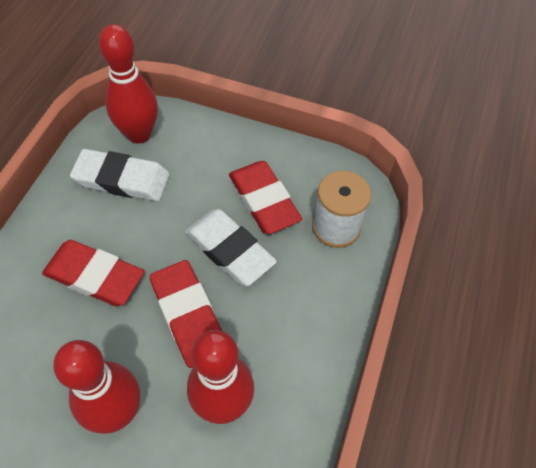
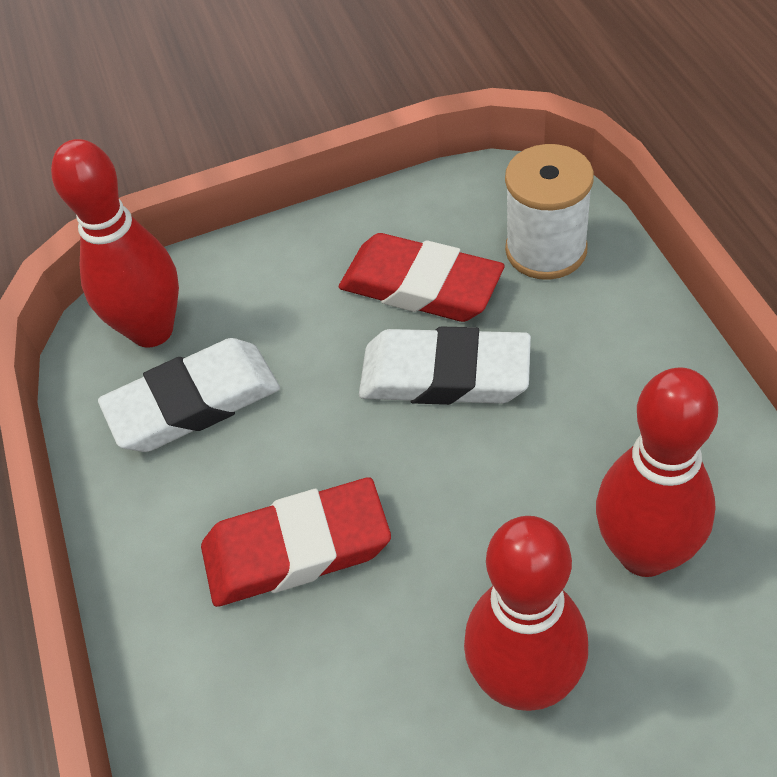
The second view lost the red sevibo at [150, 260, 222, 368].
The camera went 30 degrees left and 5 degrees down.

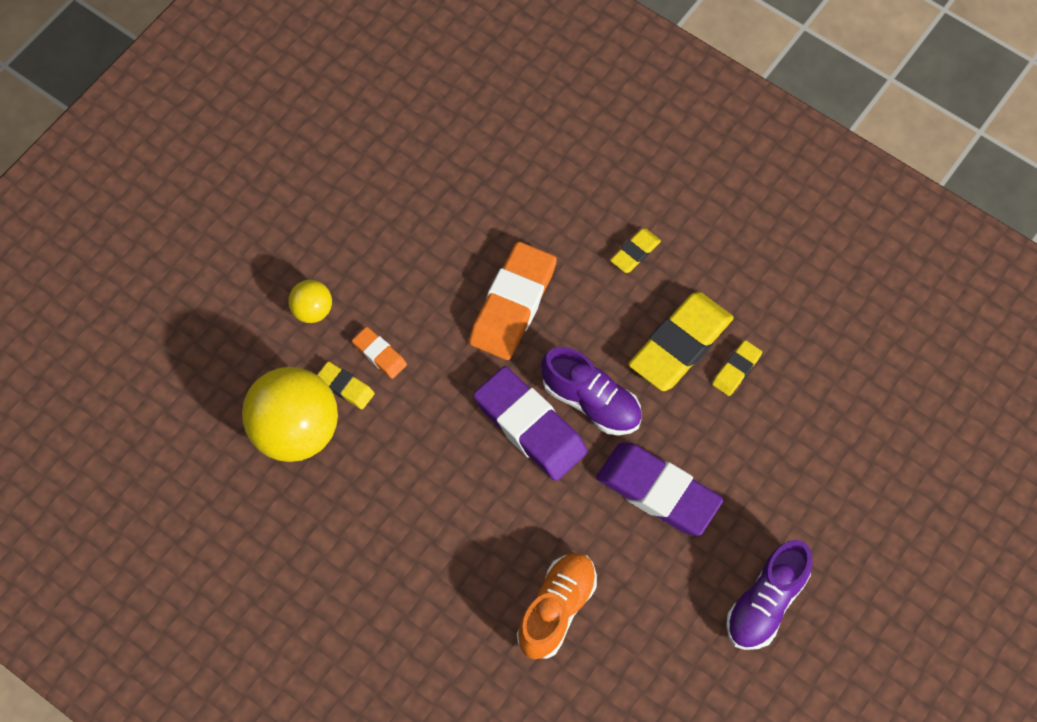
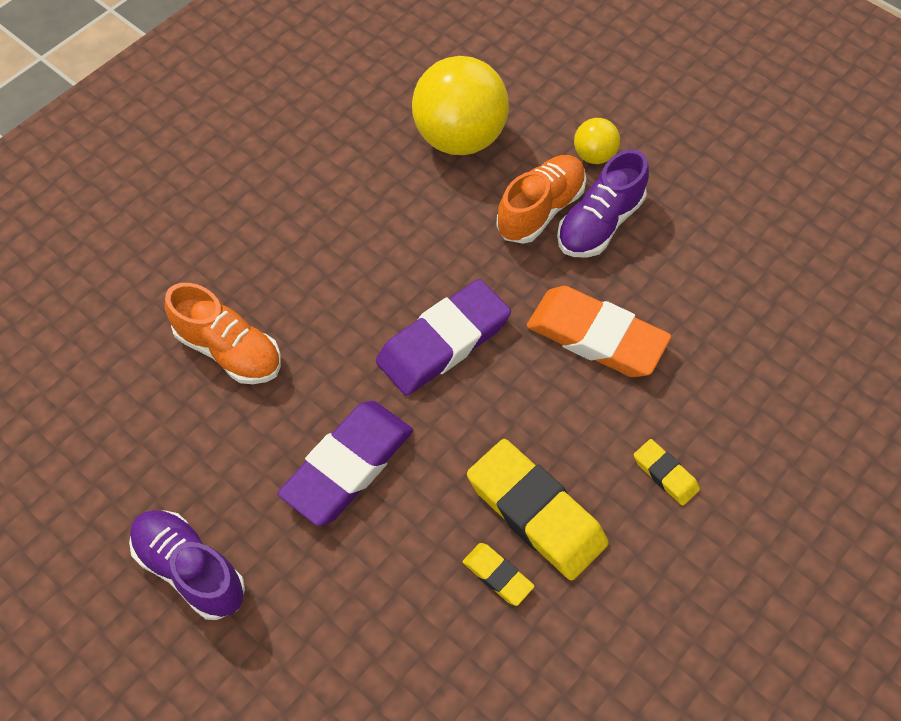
Where the orange sevibo stood at [352, 327, 407, 379], the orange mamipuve came to stand at [497, 155, 586, 244].
The purple mamipuve ended up elsewhere, having gone from [541, 347, 642, 435] to [557, 149, 649, 257].
The second view lost the yellow sevibo at [317, 361, 375, 410].
The camera went 95 degrees right and 5 degrees down.

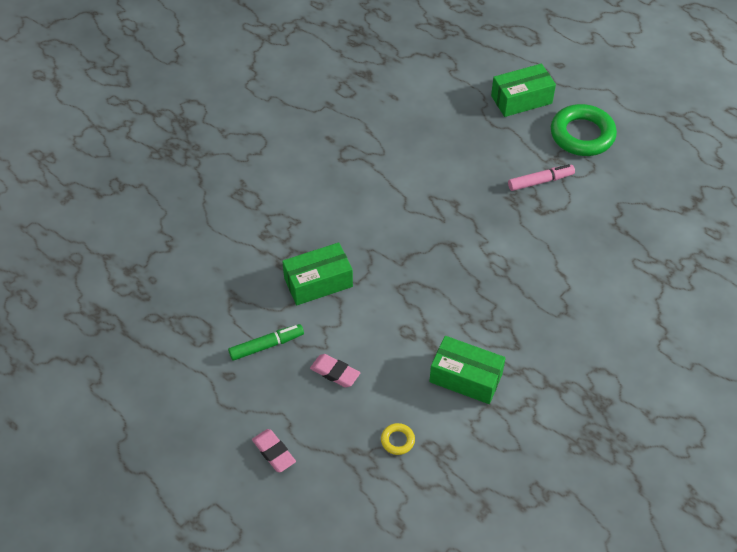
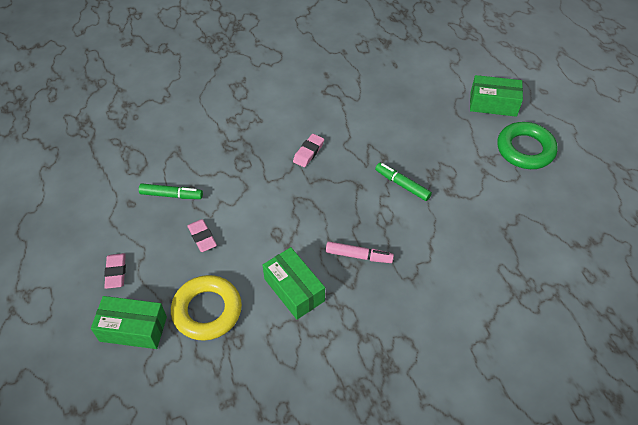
The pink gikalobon ended up elsewhere, having gone from [508, 164, 575, 191] to [326, 241, 394, 263].
The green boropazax ended up elsewhere, having gone from [282, 242, 353, 305] to [91, 296, 167, 349].
The size of the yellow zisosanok at [381, 423, 415, 455] changed by a factor of 2.33.
The second view gained the pink sevibo at [293, 134, 324, 167].
The second view gained the green gikalobon at [375, 163, 432, 201].
The camera went 30 degrees right and 0 degrees up.

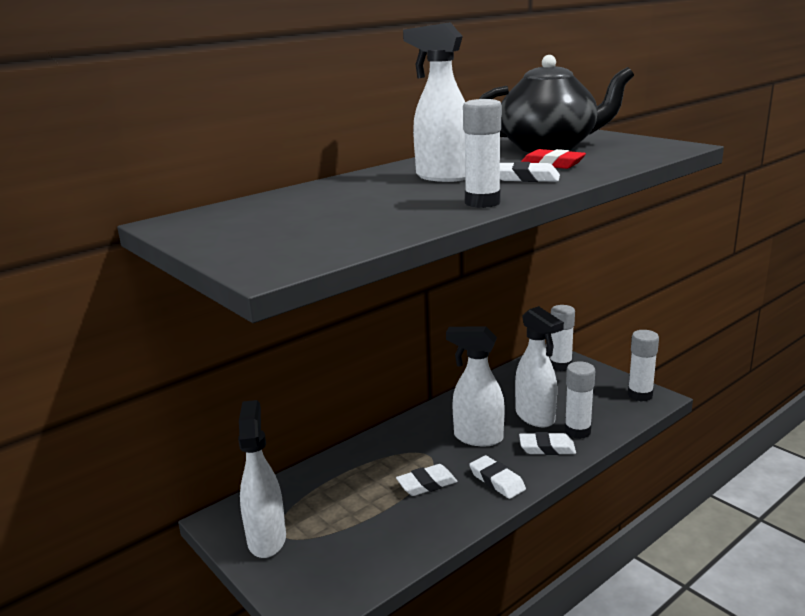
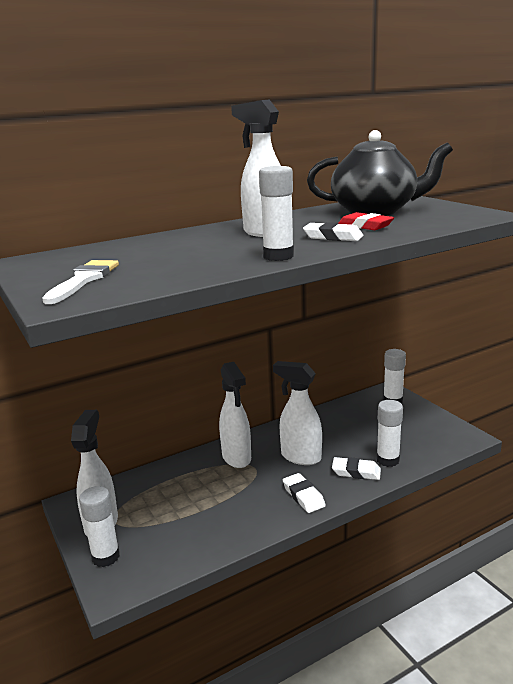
The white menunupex ended up elsewhere, having gone from [515, 306, 564, 427] to [219, 362, 251, 468].
The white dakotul ended up elsewhere, having gone from [628, 330, 659, 402] to [79, 486, 120, 567].
The second view lost the white sevibo at [396, 464, 458, 496].
The second view gained the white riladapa at [42, 260, 119, 304].
The camera went 10 degrees right and 0 degrees up.

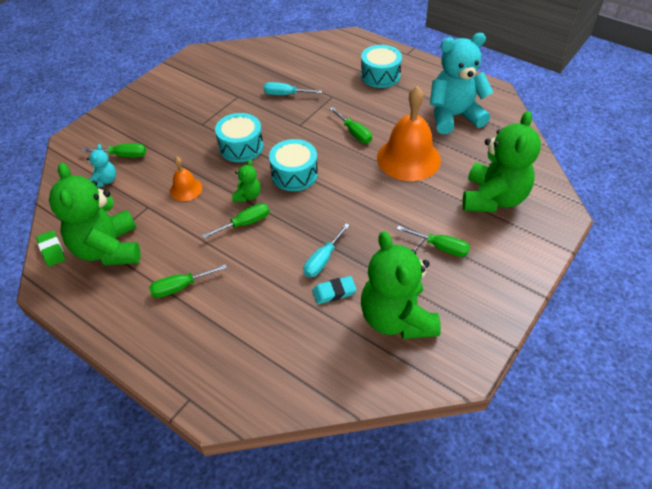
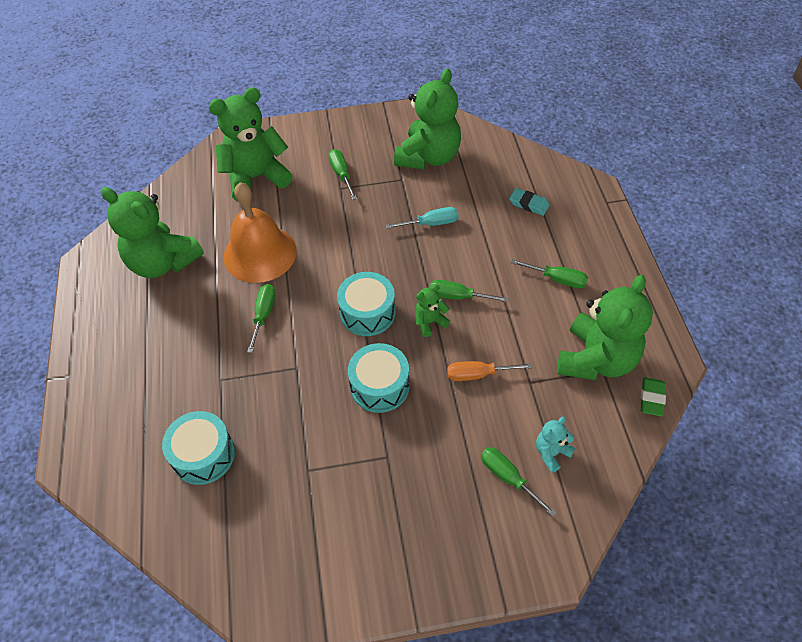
What was the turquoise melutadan at [430, 33, 493, 134] turned into the green melutadan at [101, 187, 204, 278].
The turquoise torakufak ended up elsewhere, having gone from [361, 45, 402, 88] to [162, 411, 235, 485].
The second view lost the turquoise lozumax at [263, 82, 322, 95].
Where the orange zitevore stood at [170, 157, 202, 201], the orange lozumax came to stand at [447, 361, 533, 381].
The turquoise sevibo ended up elsewhere, having gone from [312, 276, 357, 304] to [509, 188, 549, 216].
The camera went 135 degrees left and 5 degrees up.

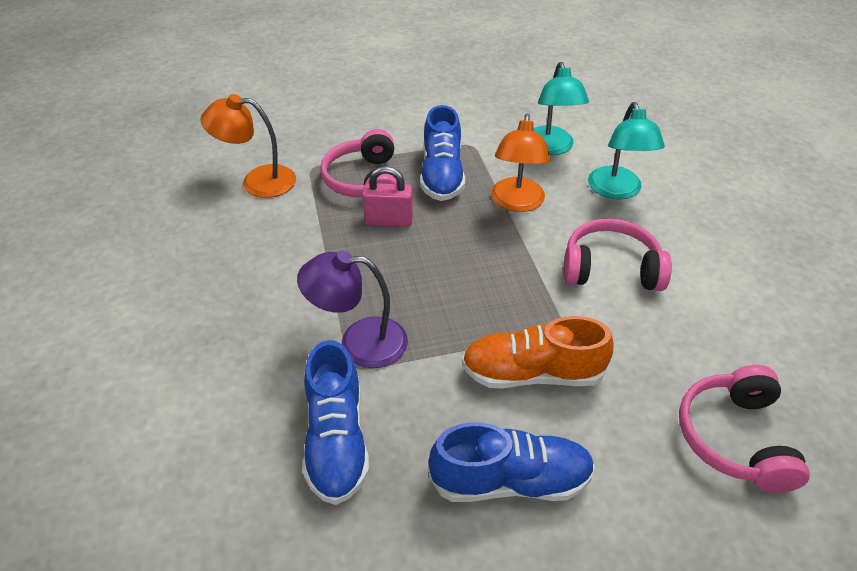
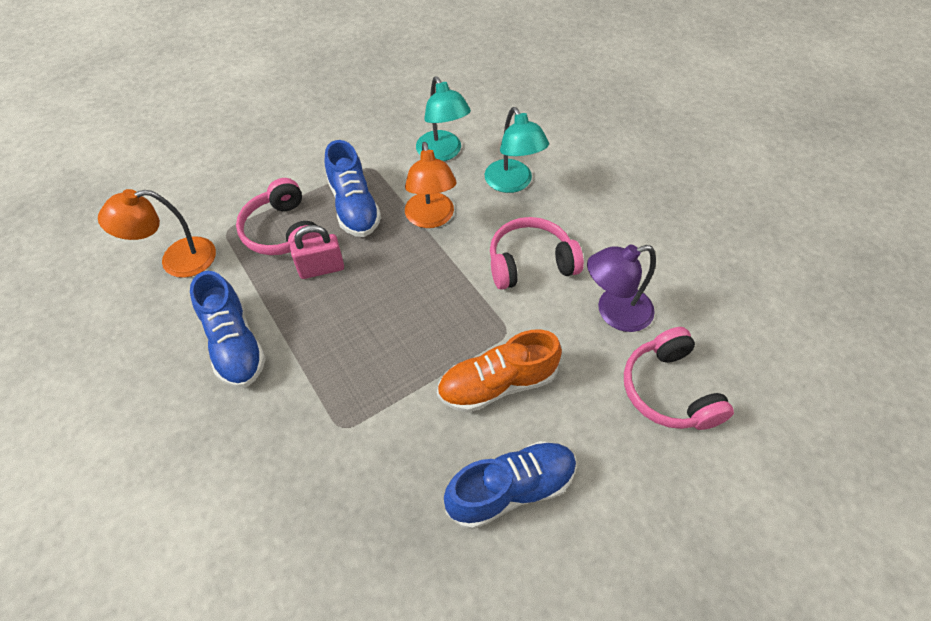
The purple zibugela ended up elsewhere, having gone from [297, 251, 408, 368] to [587, 244, 656, 332].
The blue mamipuve ended up elsewhere, having gone from [303, 340, 369, 505] to [190, 271, 266, 388].
The camera went 20 degrees left and 10 degrees up.

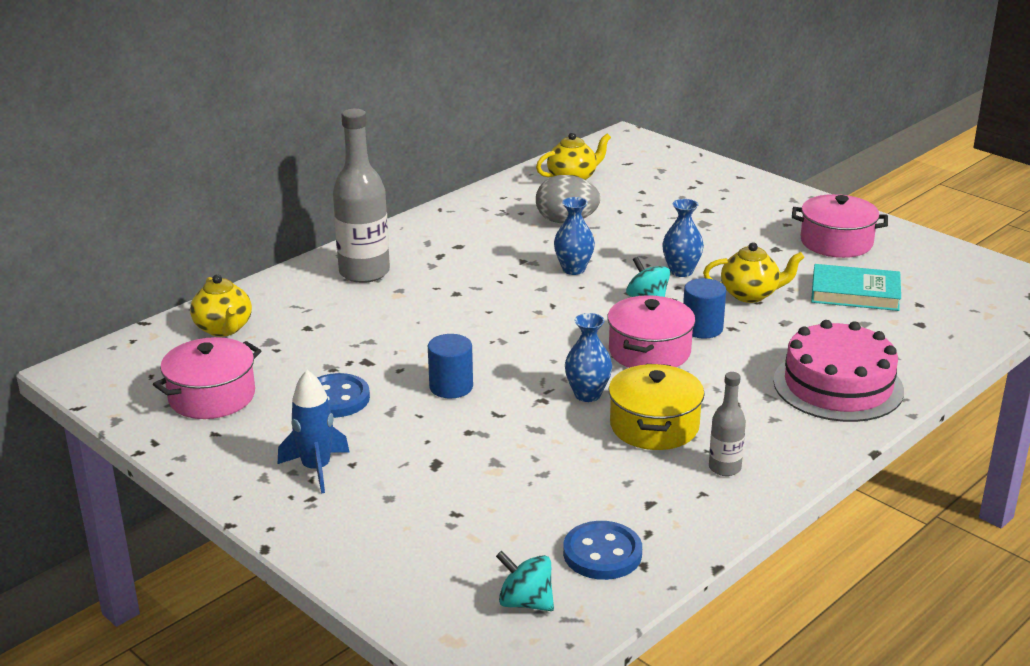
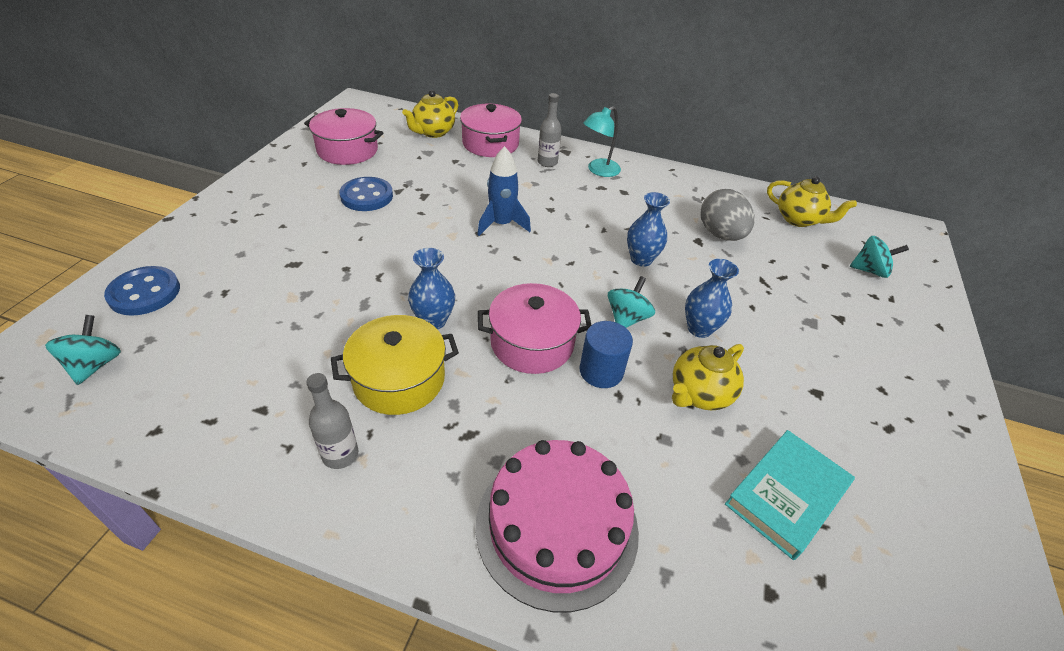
The size of the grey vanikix at [333, 109, 390, 283] changed by a factor of 0.51.
The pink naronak ended up elsewhere, having gone from [792, 194, 888, 258] to [460, 104, 522, 157].
The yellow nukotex at [703, 242, 805, 303] ended up facing another way, 75 degrees clockwise from before.
The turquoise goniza at [811, 264, 901, 311] ended up facing another way, 60 degrees clockwise from before.
The second view lost the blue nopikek at [428, 334, 473, 399].
The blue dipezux ended up elsewhere, having gone from [278, 370, 350, 494] to [477, 146, 531, 236].
The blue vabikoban ended up elsewhere, having gone from [563, 521, 642, 580] to [104, 266, 180, 316].
The second view gained the turquoise zibugela at [583, 106, 621, 177].
The second view gained the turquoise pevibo at [850, 236, 909, 278].
The camera went 60 degrees right and 15 degrees up.

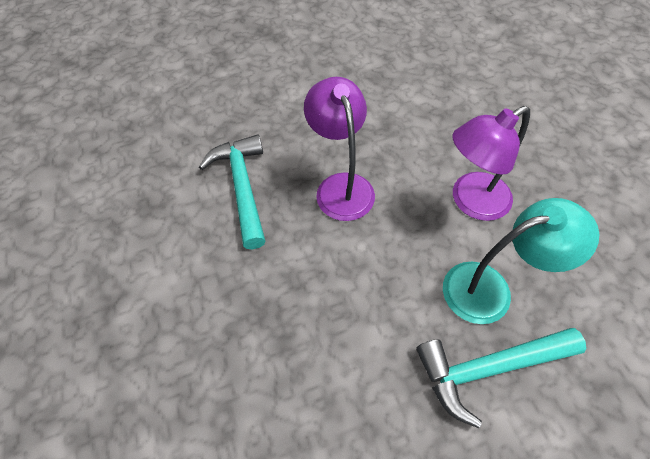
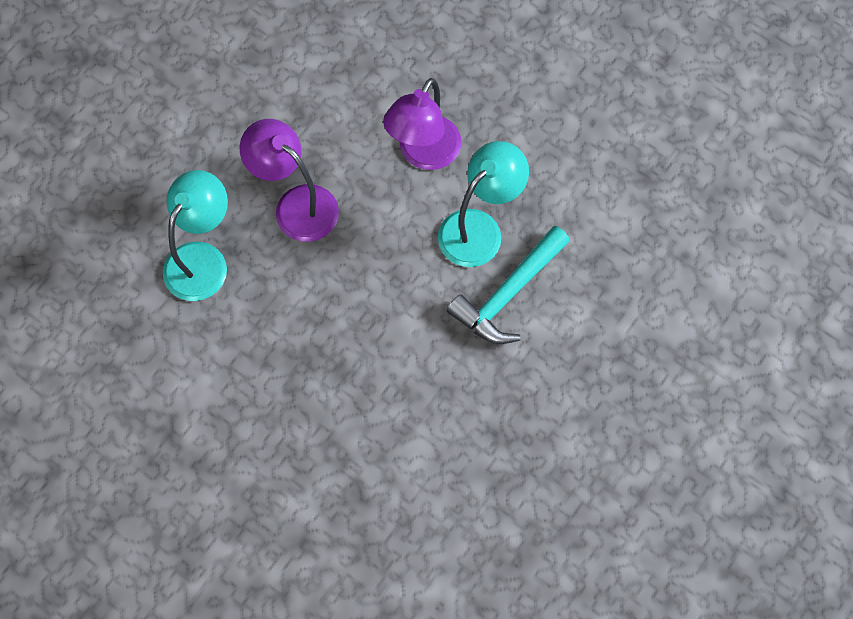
Where the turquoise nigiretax stood at [199, 134, 265, 249], the turquoise zibugela came to stand at [163, 170, 228, 301].
The camera went 35 degrees left and 10 degrees up.

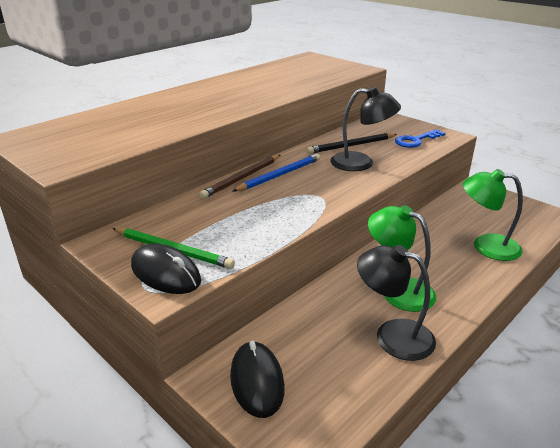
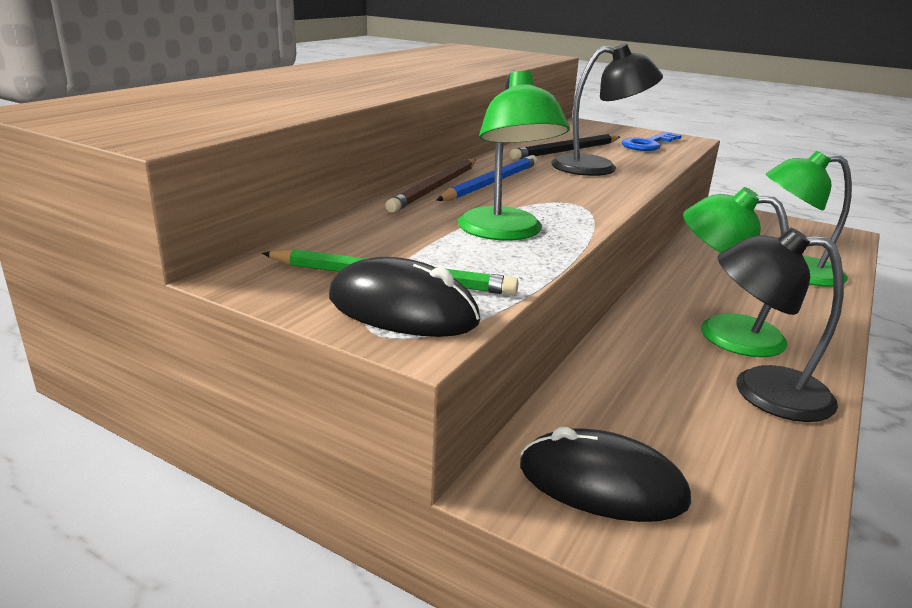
The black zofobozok at [230, 341, 285, 418] ended up facing another way, 45 degrees counterclockwise from before.
The second view gained the green zibugela at [458, 70, 570, 241].
The camera went 15 degrees left and 5 degrees down.

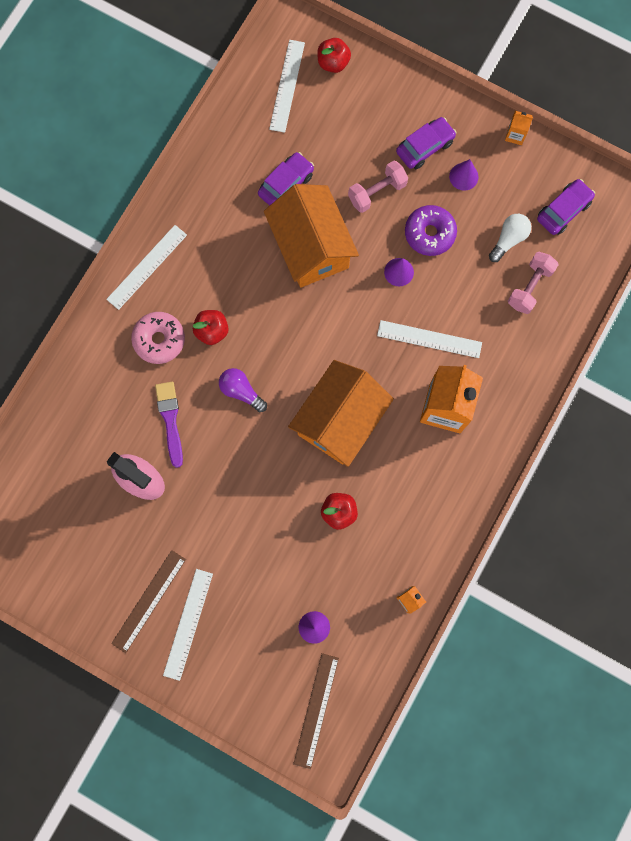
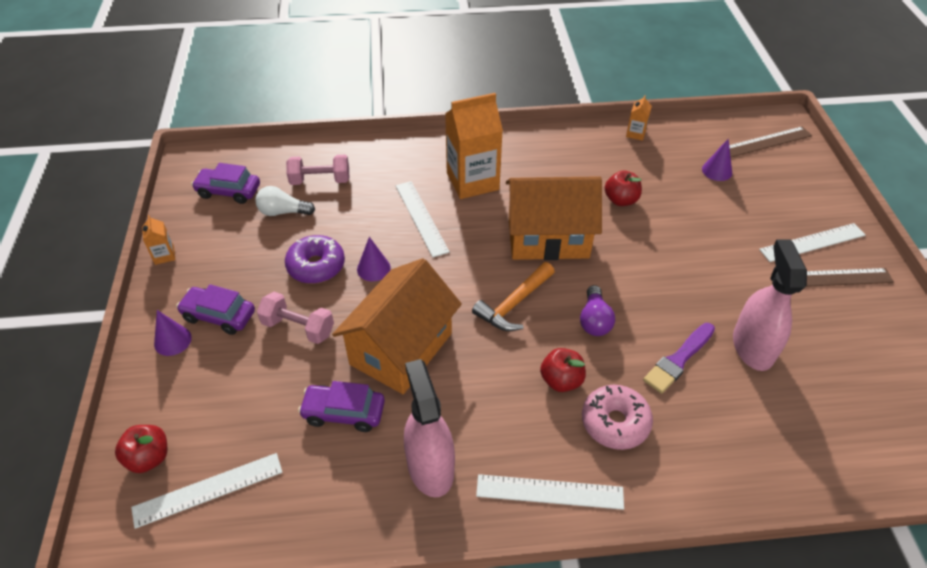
The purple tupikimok ended up elsewhere, having gone from [449, 159, 478, 191] to [154, 310, 192, 356].
The second view gained the orange nigiretax at [472, 262, 555, 331].
The second view gained the pink menunupex at [404, 359, 455, 497].
The camera went 125 degrees left and 30 degrees down.

